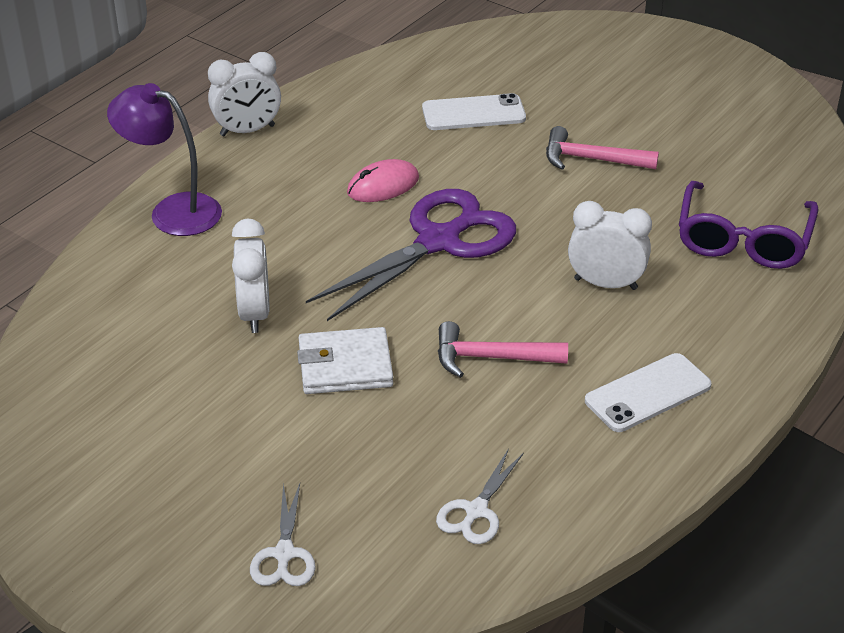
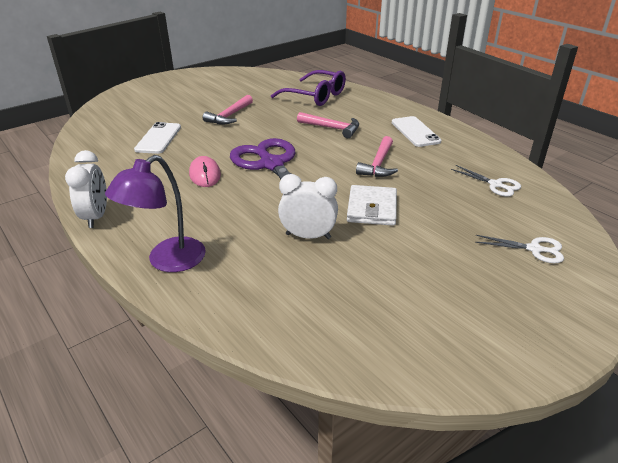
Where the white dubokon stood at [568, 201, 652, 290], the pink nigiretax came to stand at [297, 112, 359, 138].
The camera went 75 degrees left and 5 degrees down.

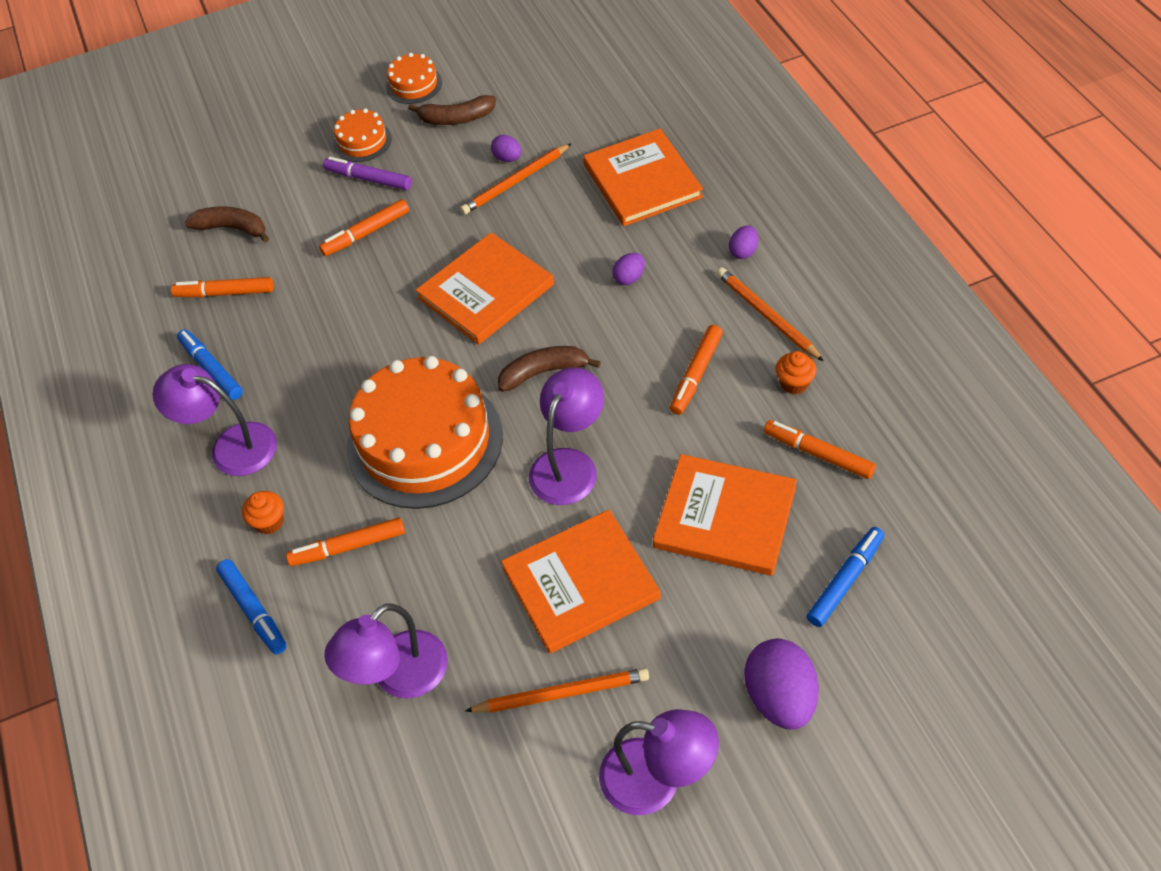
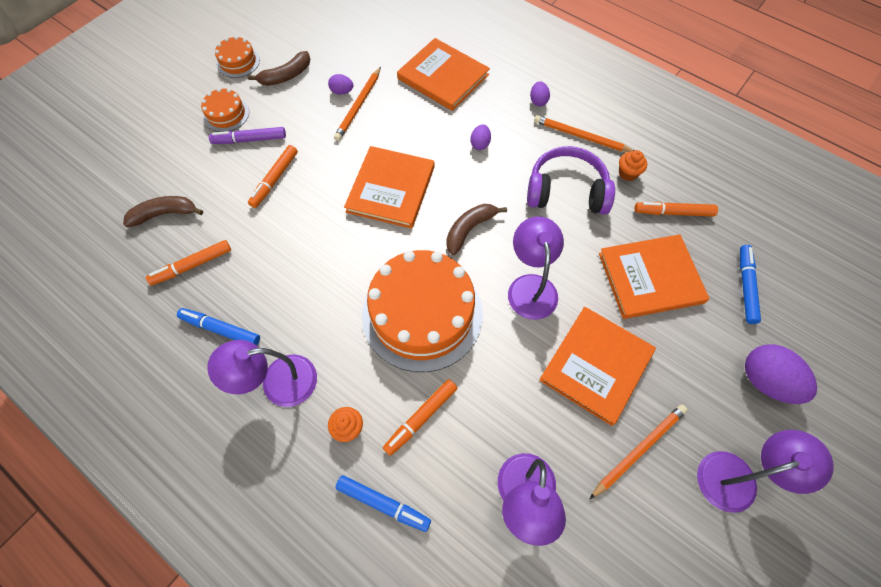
Where the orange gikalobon stood at [670, 325, 723, 415], the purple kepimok came to stand at [527, 146, 615, 214].
The camera went 35 degrees left and 10 degrees up.

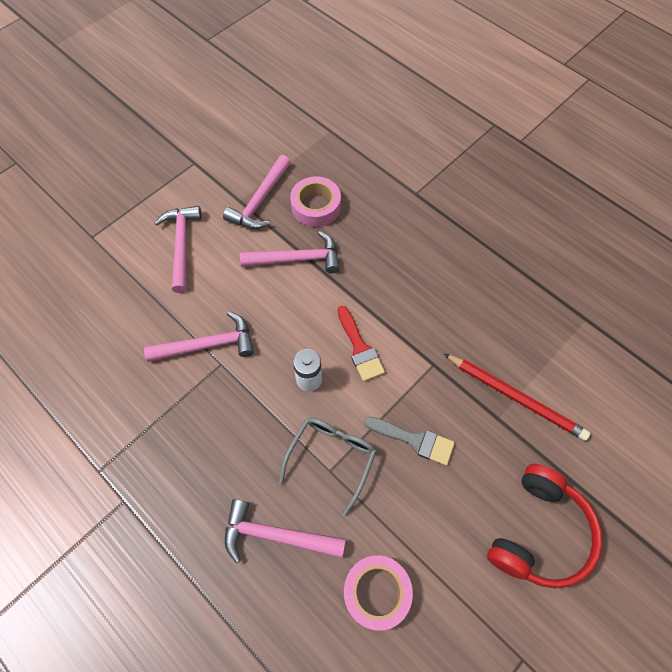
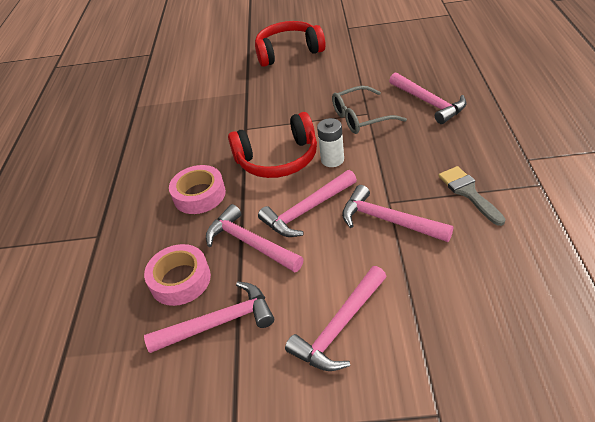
Where the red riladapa stood at [338, 306, 385, 382], the red kepimok came to stand at [228, 112, 317, 178].
The second view lost the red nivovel at [444, 354, 590, 441].
The grey riladapa ended up elsewhere, having gone from [364, 416, 455, 466] to [438, 166, 506, 226].
The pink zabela ended up elsewhere, having gone from [344, 555, 413, 631] to [169, 165, 226, 214].
The second view gained the pink nigiretax at [258, 170, 357, 237].
The camera went 130 degrees left and 20 degrees down.

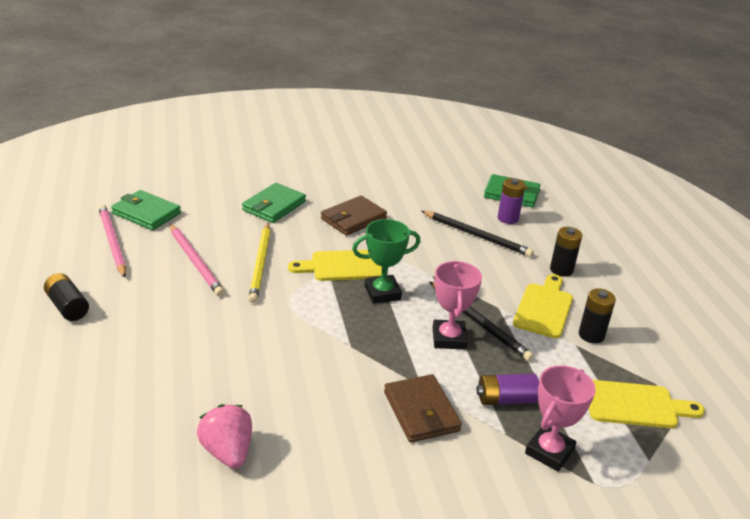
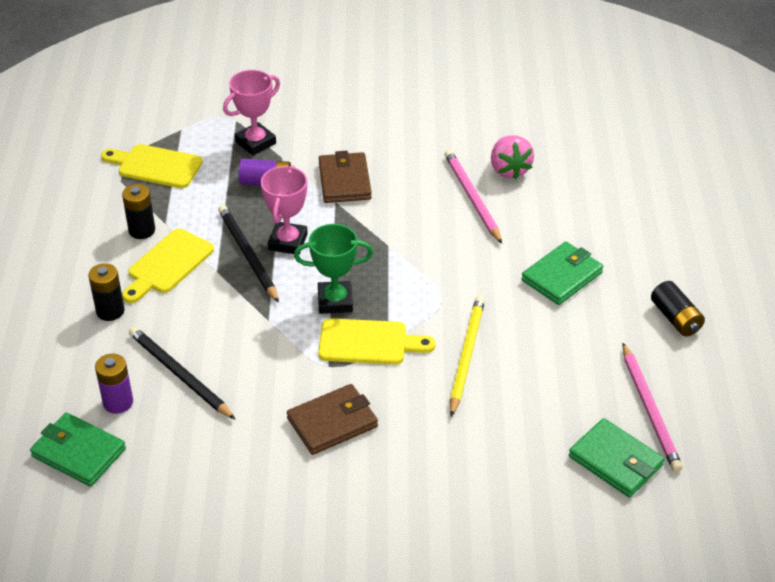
The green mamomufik ended up elsewhere, having gone from [242, 183, 306, 223] to [521, 242, 603, 305].
The pink nivovel ended up elsewhere, having gone from [170, 224, 224, 296] to [445, 150, 502, 244].
The camera went 165 degrees left and 10 degrees up.

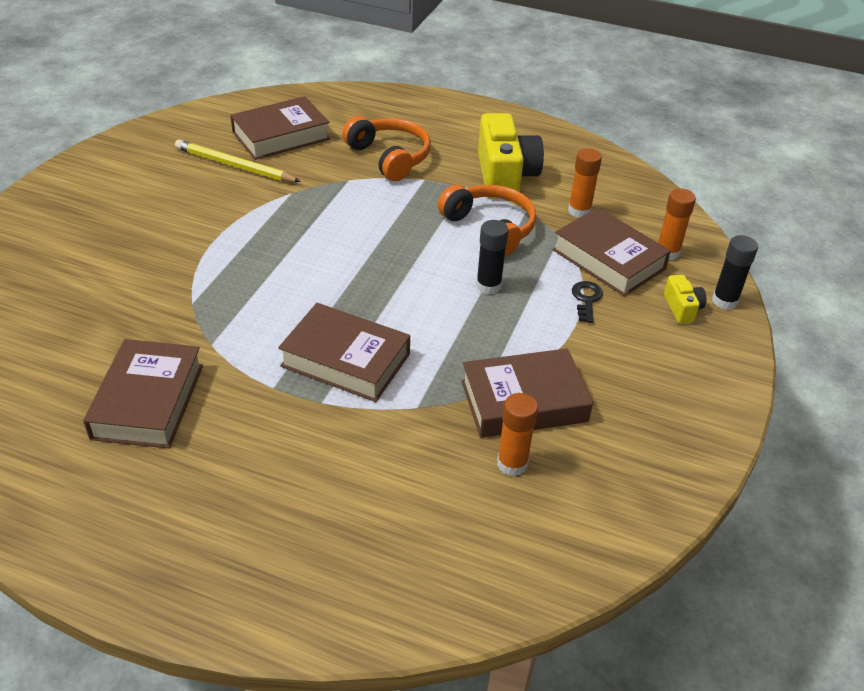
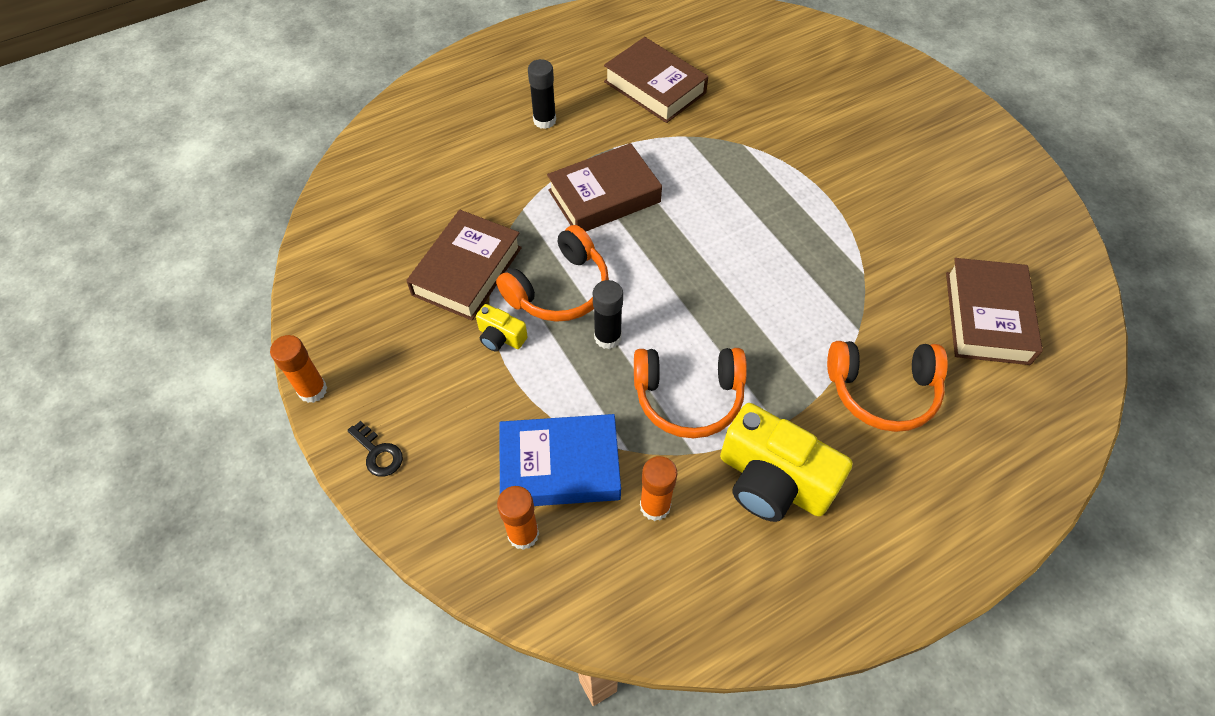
The second view lost the yellow nivovel at [175, 140, 301, 182].
What was the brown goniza at [552, 208, 671, 296] turned into the blue goniza at [499, 414, 621, 506].
The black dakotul ended up elsewhere, having gone from [712, 235, 758, 310] to [528, 59, 556, 129].
The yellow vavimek ended up elsewhere, having gone from [664, 275, 706, 324] to [476, 304, 528, 352].
The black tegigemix ended up elsewhere, having gone from [572, 281, 603, 323] to [347, 421, 403, 477].
The orange dakotul ended up elsewhere, having gone from [497, 393, 538, 476] to [270, 335, 327, 403].
The second view gained the orange kepimok at [496, 225, 609, 322].
The camera went 130 degrees right and 15 degrees up.

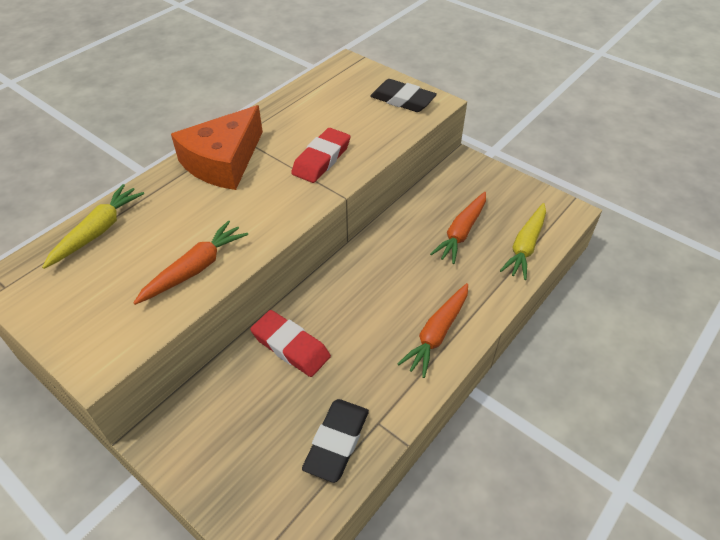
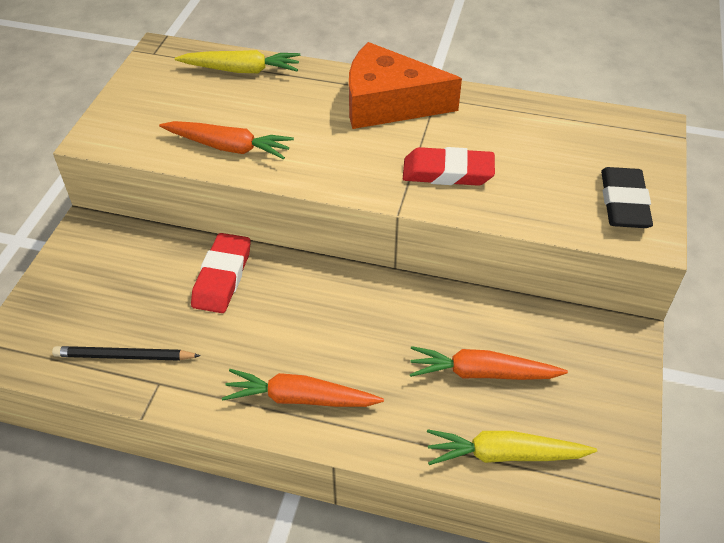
Where the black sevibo stood at [302, 399, 369, 483], the black nivovel came to stand at [52, 346, 201, 361].
The camera went 65 degrees right and 0 degrees up.

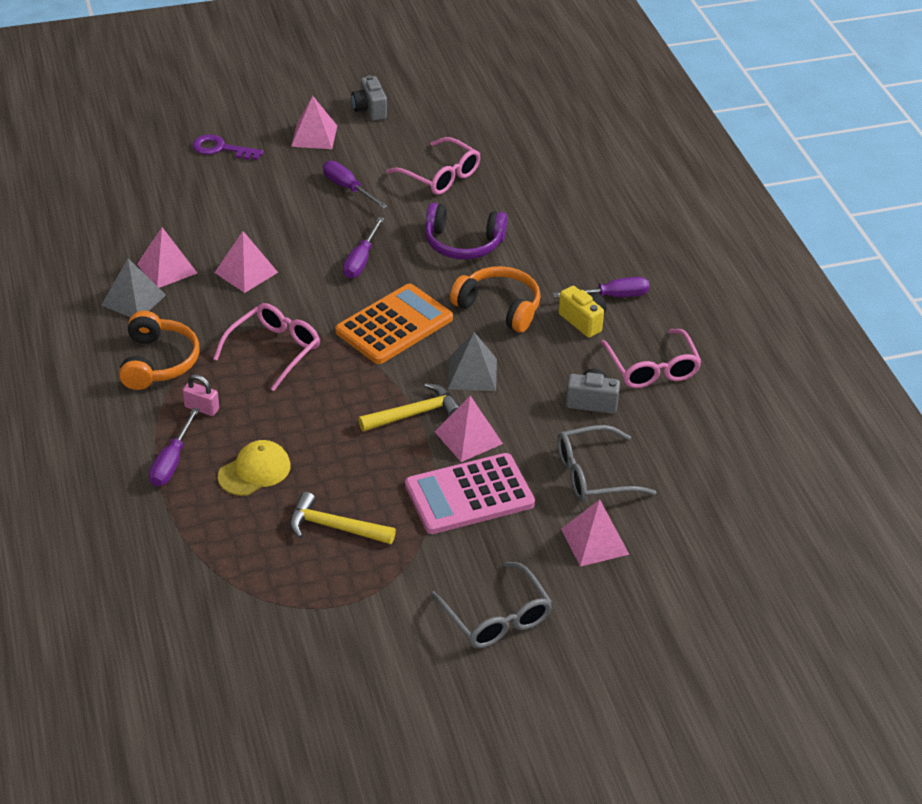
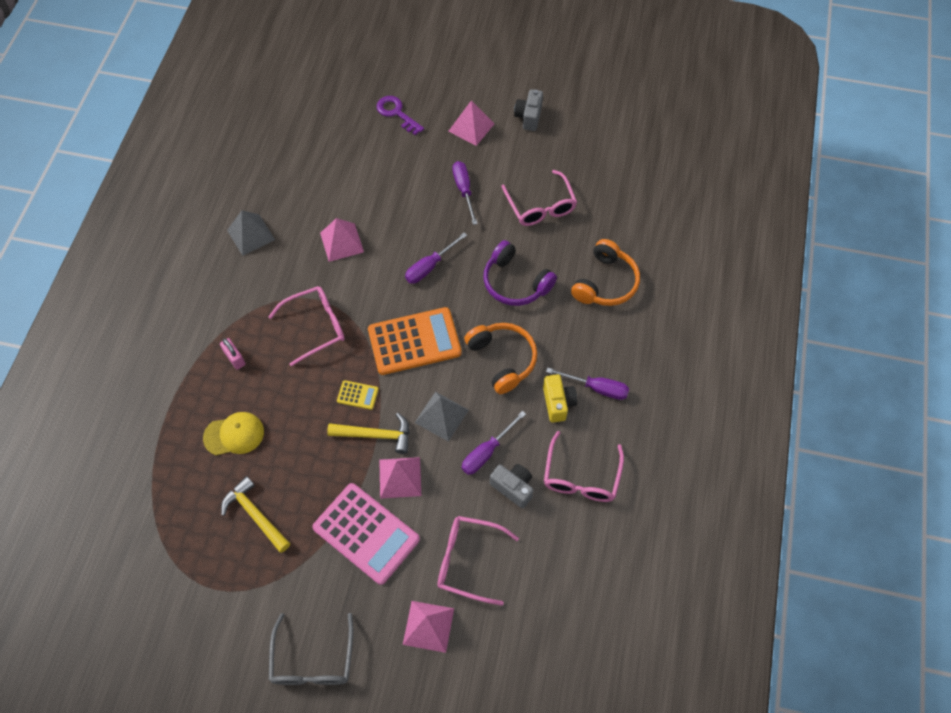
The second view lost the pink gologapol at [137, 227, 197, 288].
The orange kepimok ended up elsewhere, having gone from [119, 311, 200, 390] to [571, 239, 640, 306].
The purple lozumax ended up elsewhere, having gone from [149, 408, 199, 486] to [462, 411, 526, 475].
What was the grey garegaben at [557, 425, 657, 502] turned into the pink garegaben at [437, 516, 519, 606].
The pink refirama at [405, 453, 535, 534] ended up facing another way, 150 degrees counterclockwise from before.
The second view gained the yellow refirama at [337, 380, 379, 410].
The camera went 30 degrees right and 20 degrees up.

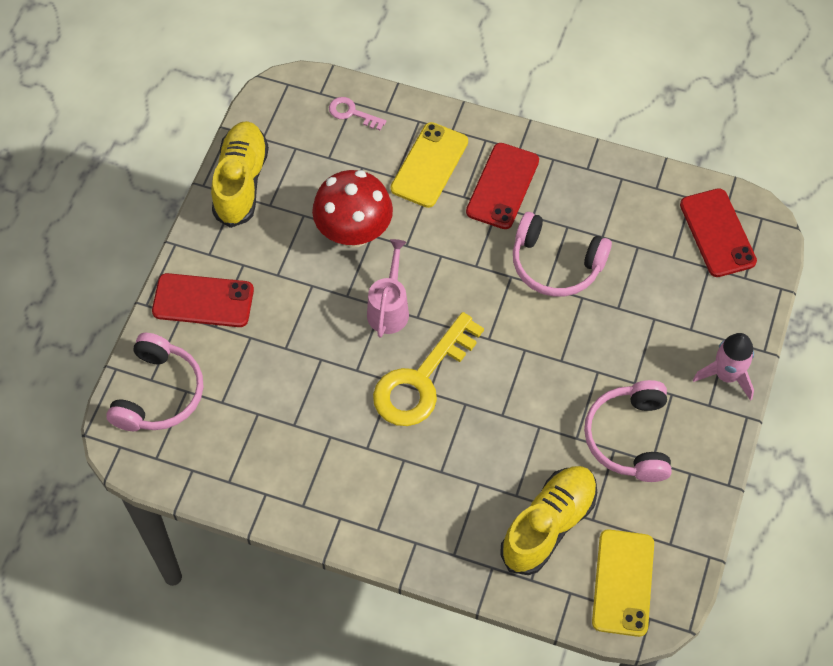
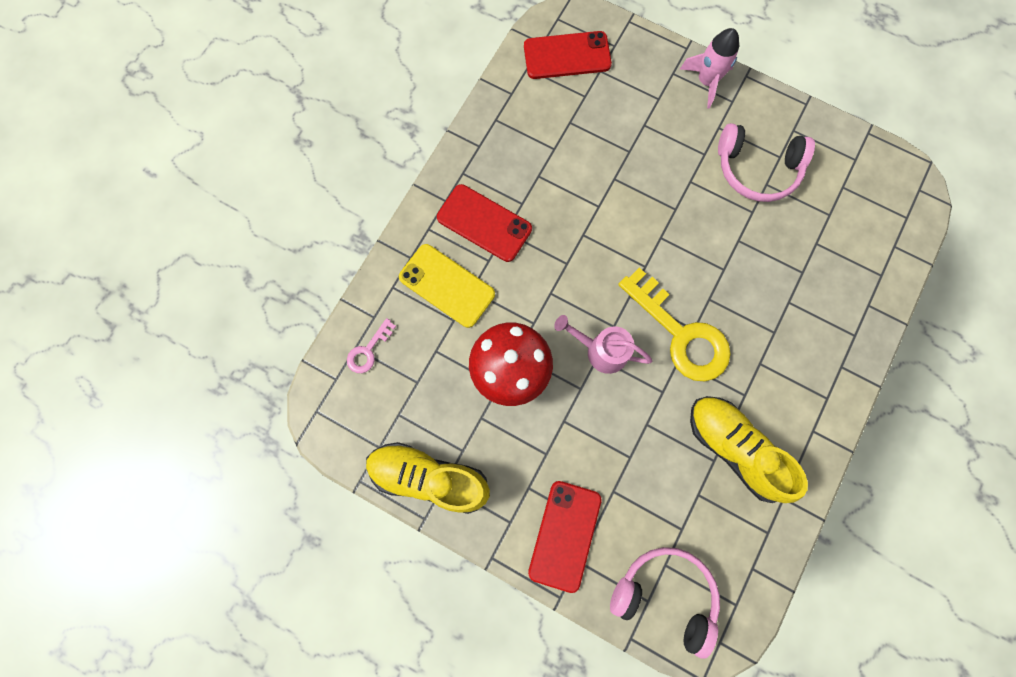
The second view lost the pink kepimok at [513, 212, 612, 297].
The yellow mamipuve ended up elsewhere, having gone from [500, 466, 597, 575] to [690, 396, 808, 503].
The second view lost the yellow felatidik at [592, 529, 654, 637].
The camera went 80 degrees left and 15 degrees up.

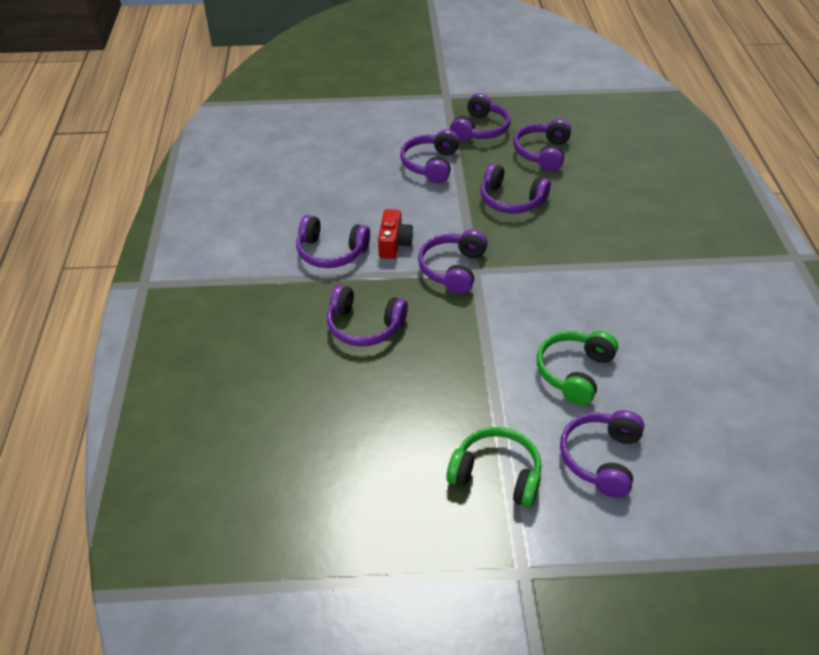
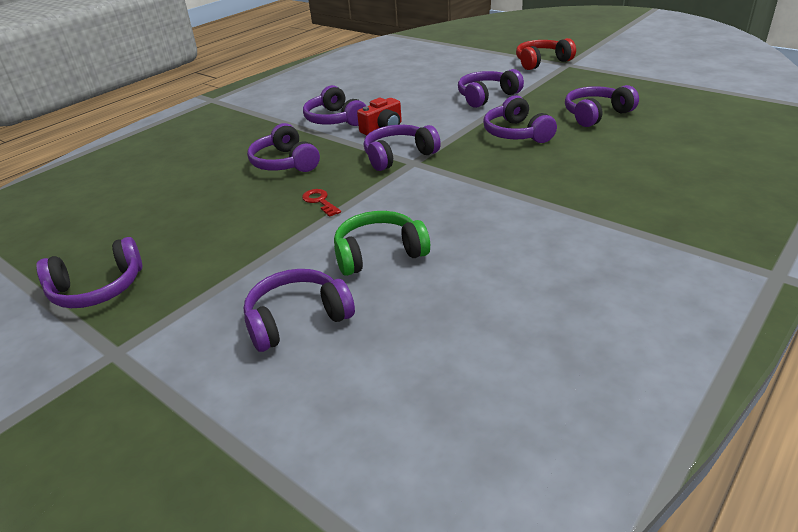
The purple kepimok ended up elsewhere, having gone from [450, 93, 511, 142] to [36, 237, 142, 308].
The second view lost the green kepimok at [446, 427, 542, 508].
The second view gained the red kepimok at [516, 38, 576, 70].
The second view gained the red tegigemix at [302, 189, 341, 217].
The camera went 45 degrees right and 10 degrees down.

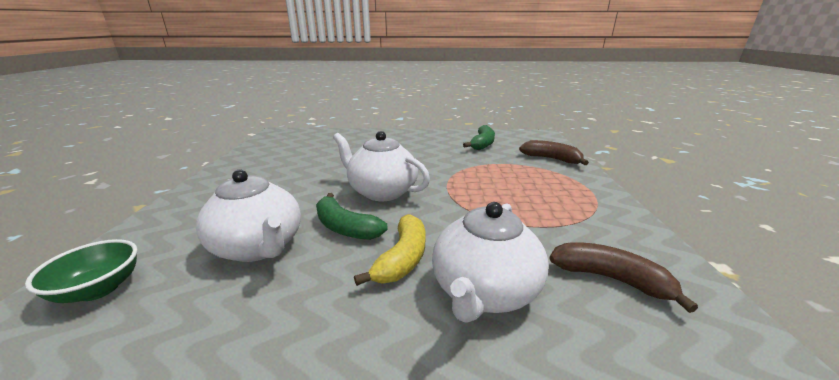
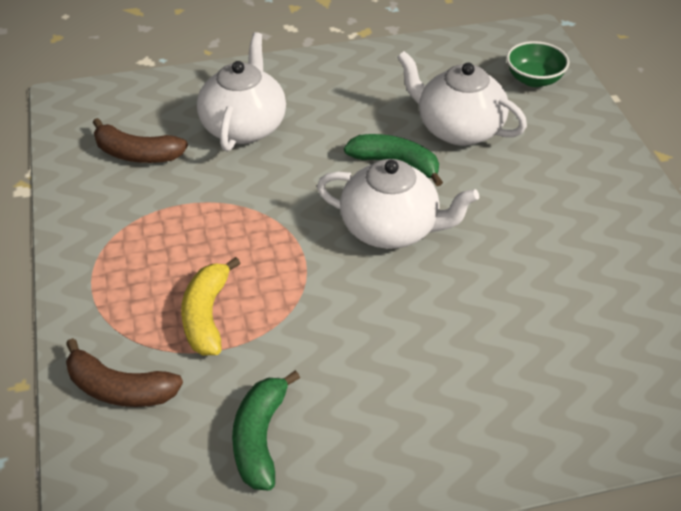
The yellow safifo ended up elsewhere, having gone from [354, 214, 425, 286] to [181, 257, 241, 355].
The camera went 165 degrees right and 20 degrees up.

